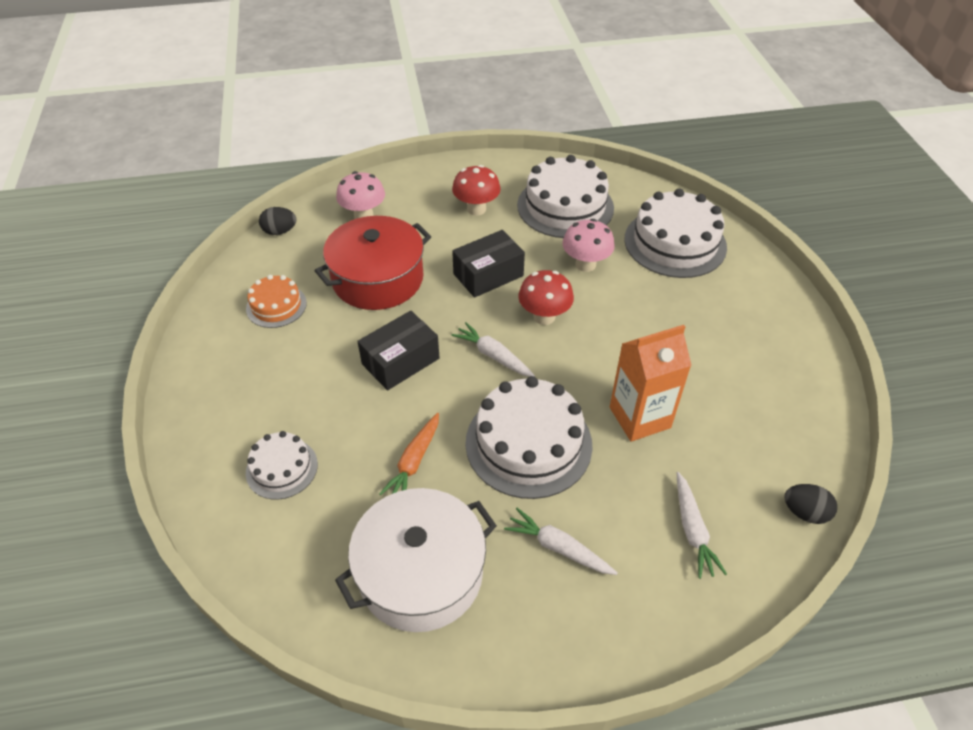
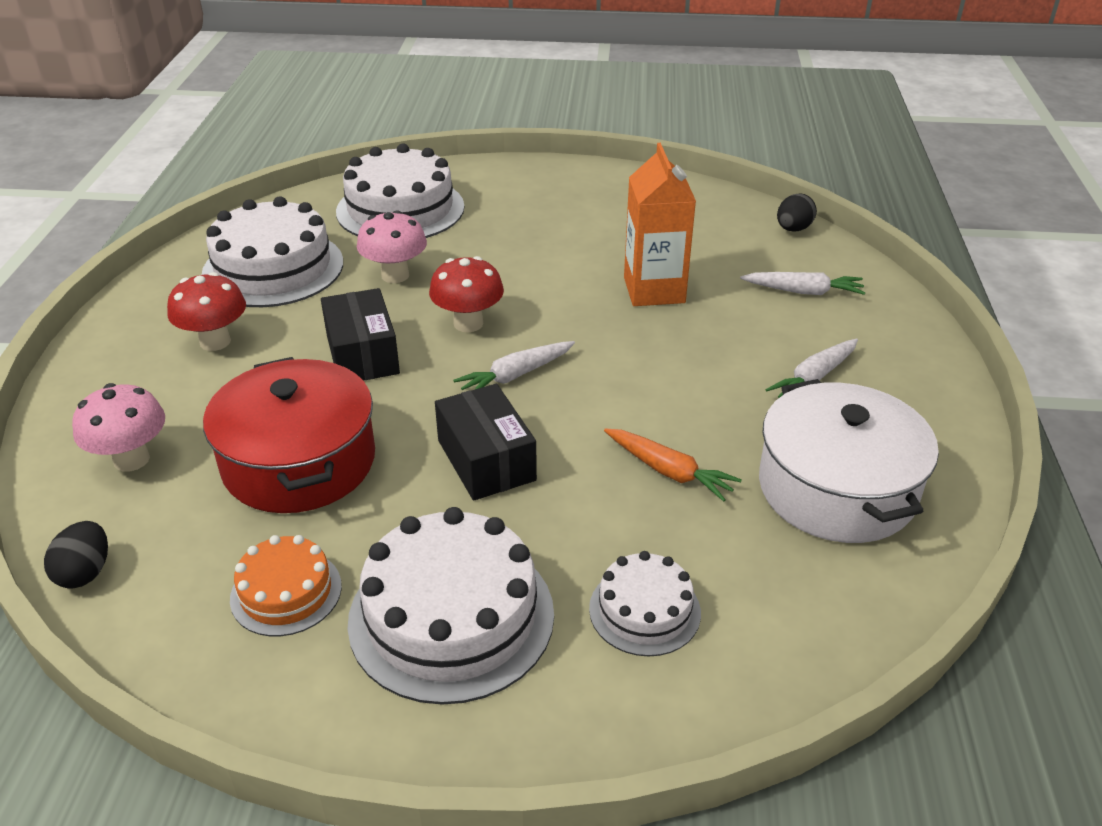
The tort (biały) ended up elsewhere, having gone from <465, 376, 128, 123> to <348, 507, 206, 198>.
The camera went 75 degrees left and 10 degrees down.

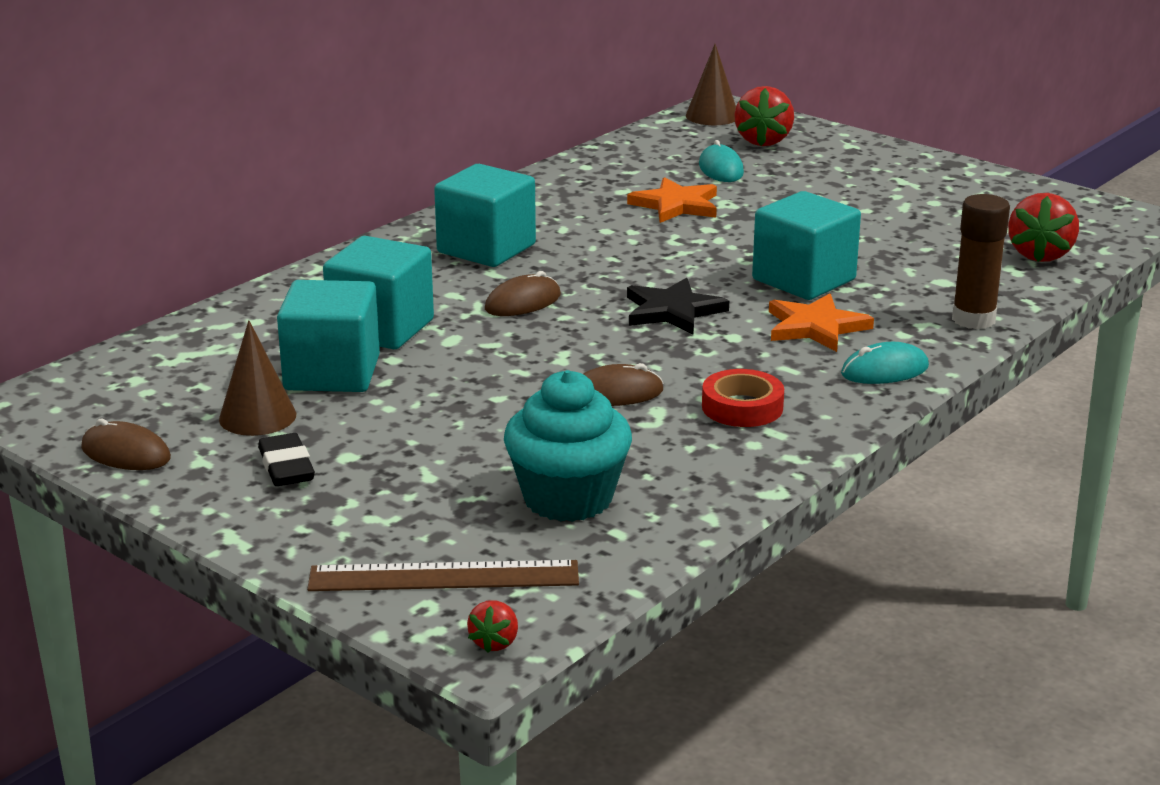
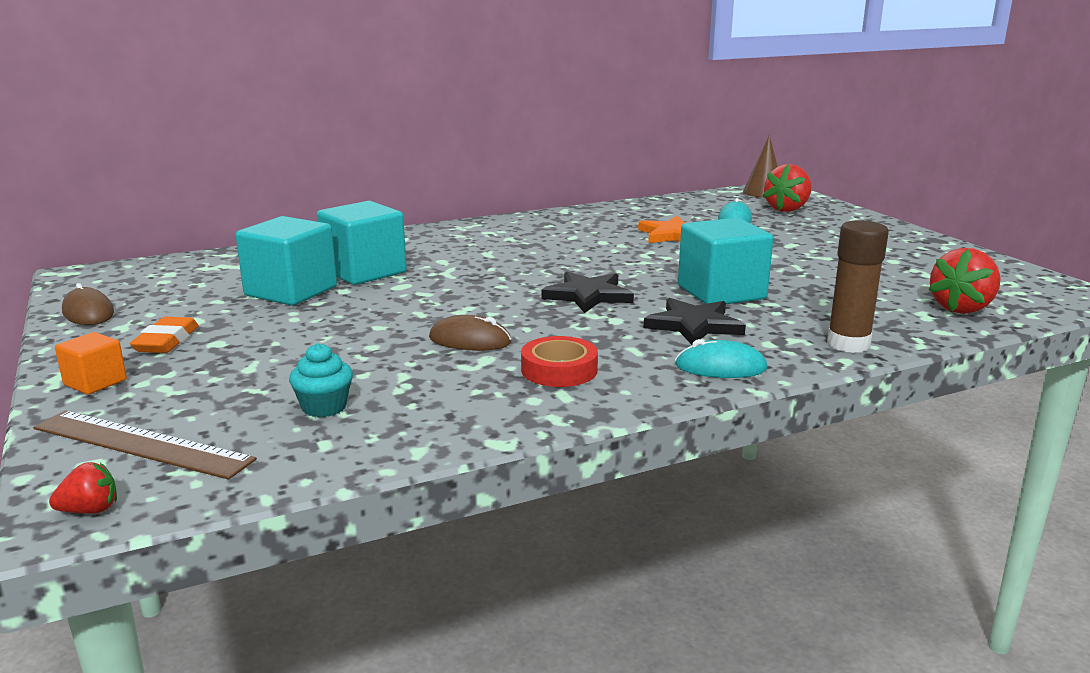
The second view lost the stożek (brązowy) at <219, 320, 77, 116>.
The second view lost the sześcian (turkusowy) at <434, 164, 102, 103>.
The second view lost the myszka (brązowy) at <485, 271, 76, 45>.
The second view gained the sześcian (pomarańczowy) at <55, 332, 72, 63>.
What was the gumka do mazania (czarny) at <258, 433, 57, 53> turned into the gumka do mazania (pomarańczowy) at <130, 317, 69, 36>.
What was the gwiazda (pomarańczowy) at <769, 293, 105, 59> turned into the gwiazda (czarny) at <644, 298, 102, 47>.
The truskawka (czerwony) at <467, 600, 51, 53> ended up facing another way, 150 degrees counterclockwise from before.
The size of the muffinka (turkusowy) at <504, 370, 128, 152> changed by a factor of 0.52.
The camera went 25 degrees right and 5 degrees down.

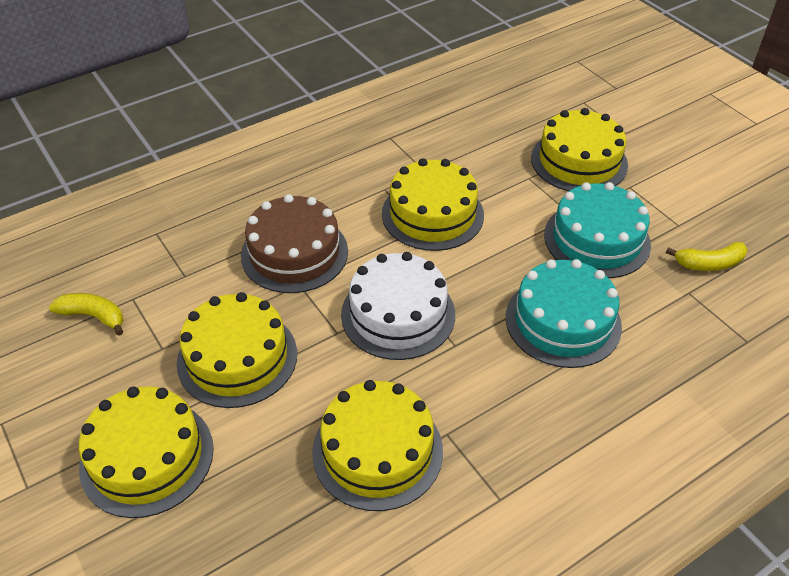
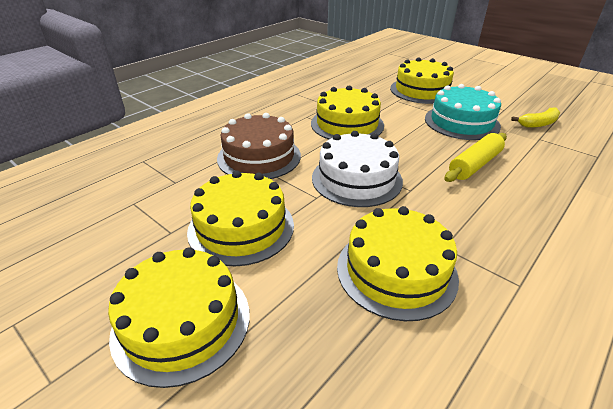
The second view lost the banan (żółty) at <49, 293, 74, 43>.
Where the tort (turkusowy) stood at <506, 259, 116, 109>, the wałek do ciasta (żółty) came to stand at <444, 133, 63, 49>.
The camera went 15 degrees left and 10 degrees down.

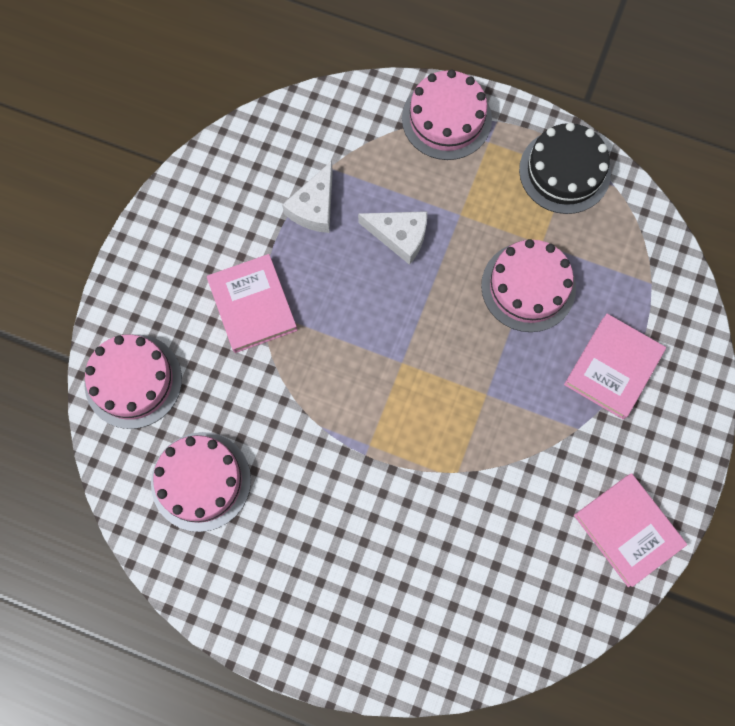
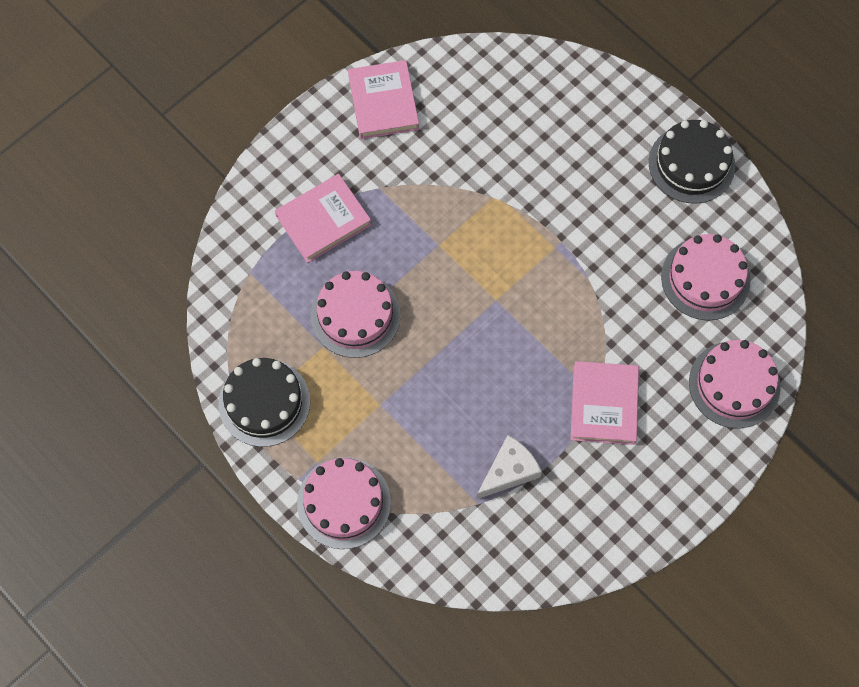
The second view lost the ser (biały) at <358, 211, 69, 54>.
The second view gained the tort (czarny) at <649, 120, 86, 84>.
The camera went 155 degrees left and 5 degrees down.

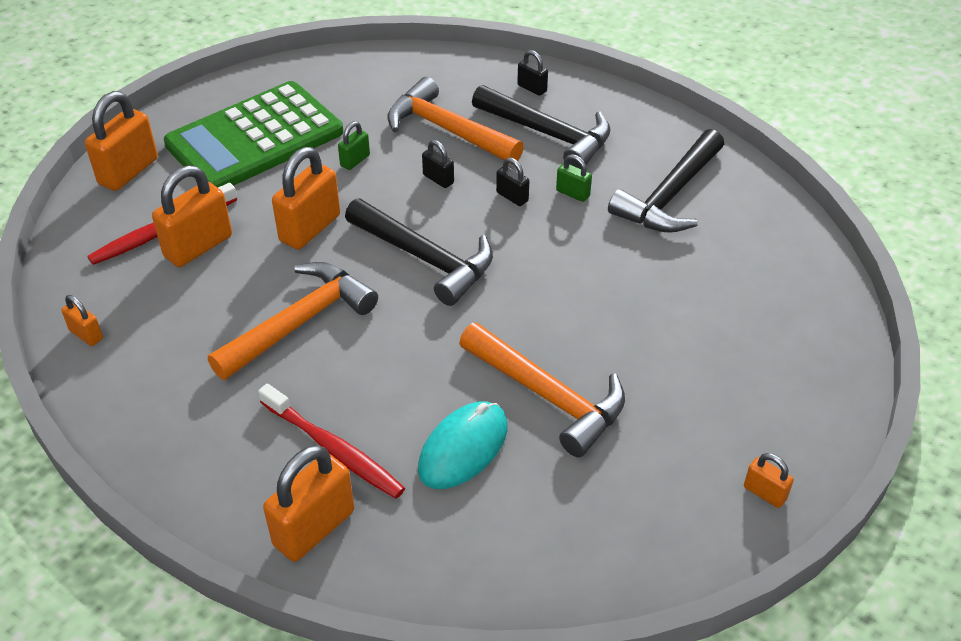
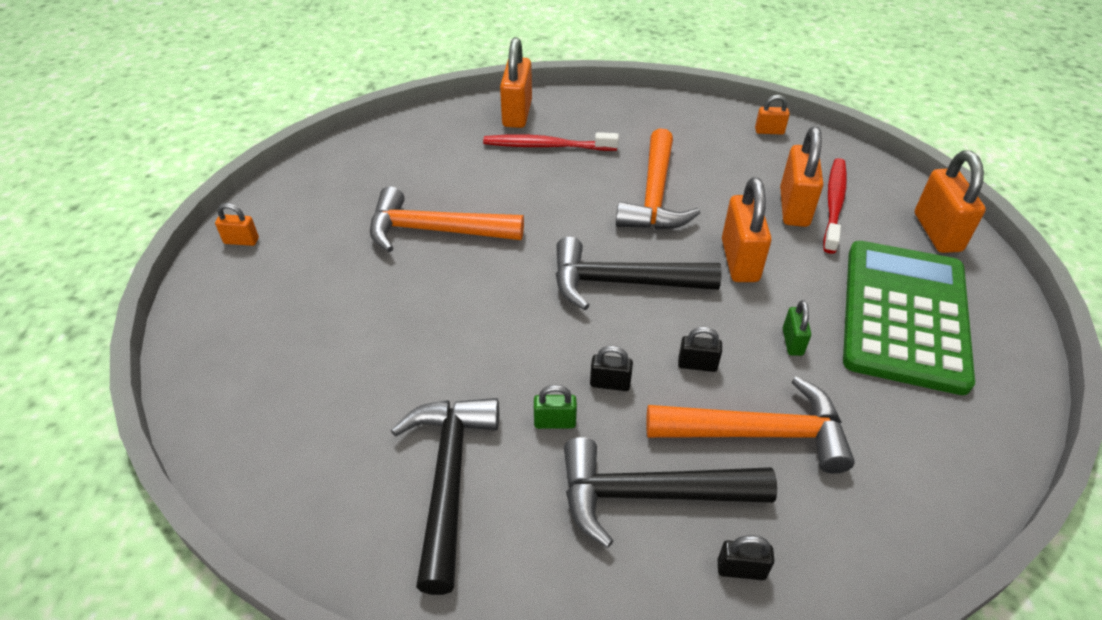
The second view lost the myszka (turkusowy) at <418, 401, 89, 88>.
The camera went 145 degrees right and 0 degrees up.

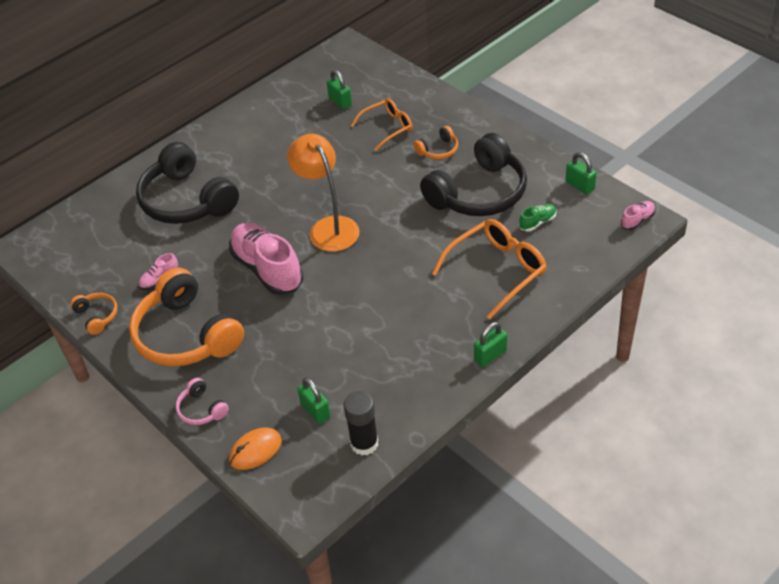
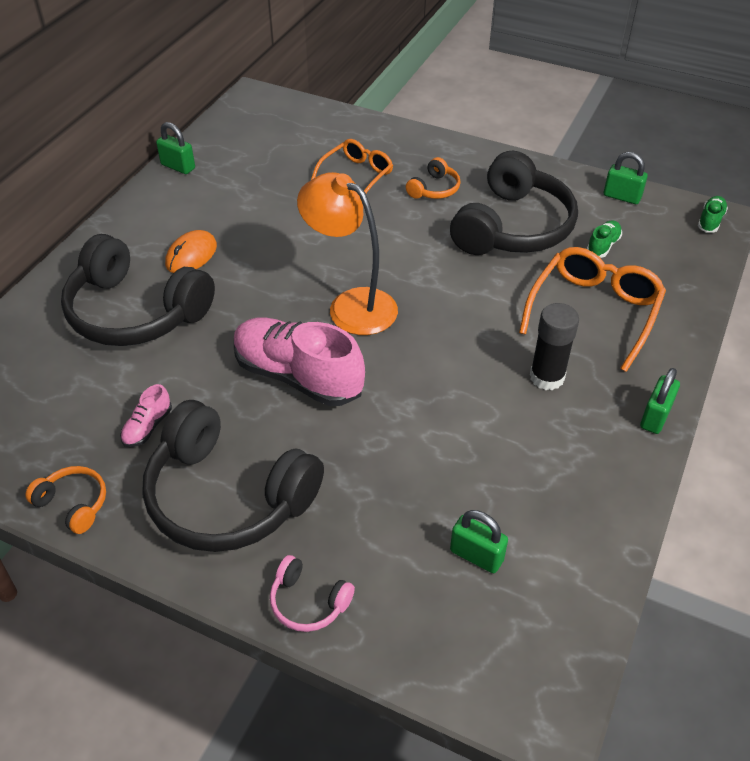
The myszka (pomarańczowy) ended up elsewhere, having gone from <229, 428, 53, 42> to <165, 230, 52, 43>.
The kłódka (zielony) ended up elsewhere, having gone from <327, 70, 25, 40> to <156, 122, 39, 52>.
The klej w sztyfcie (czarny) ended up elsewhere, having gone from <343, 391, 35, 65> to <530, 303, 49, 87>.
What was the słuchawki (pomarańczowy) at <129, 268, 115, 98> turned into the słuchawki (czarny) at <142, 400, 182, 152>.
What was the but (różowy) at <621, 201, 34, 29> turned into the but (zielony) at <698, 196, 30, 37>.
The camera went 25 degrees left and 0 degrees up.

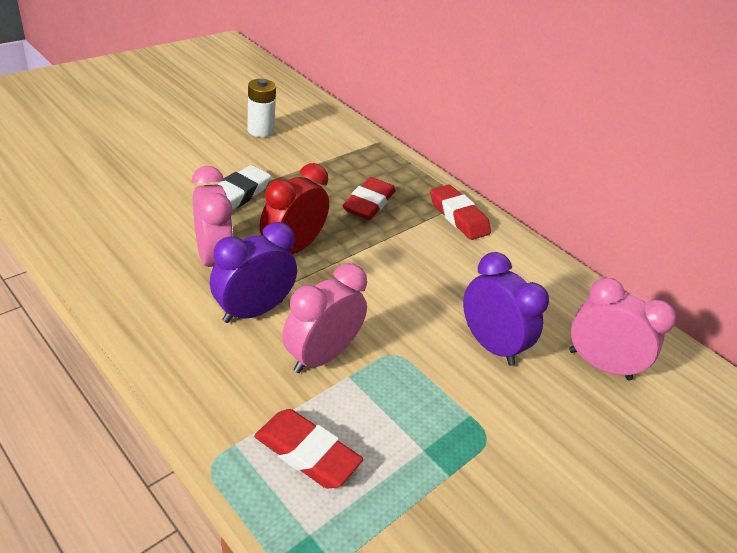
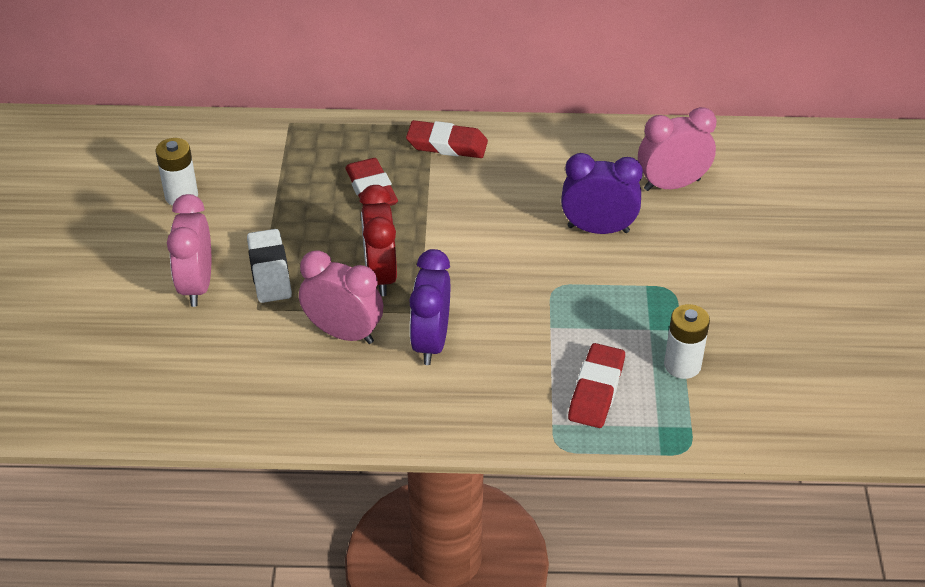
The second view gained the bateria (biały) at <664, 304, 46, 75>.
The budzik (różowy) ended up elsewhere, having gone from <282, 263, 85, 110> to <167, 194, 44, 113>.
The gumka do mazania (czerwony) at <254, 409, 109, 80> ended up facing another way, 60 degrees counterclockwise from before.
The camera went 40 degrees left and 5 degrees up.

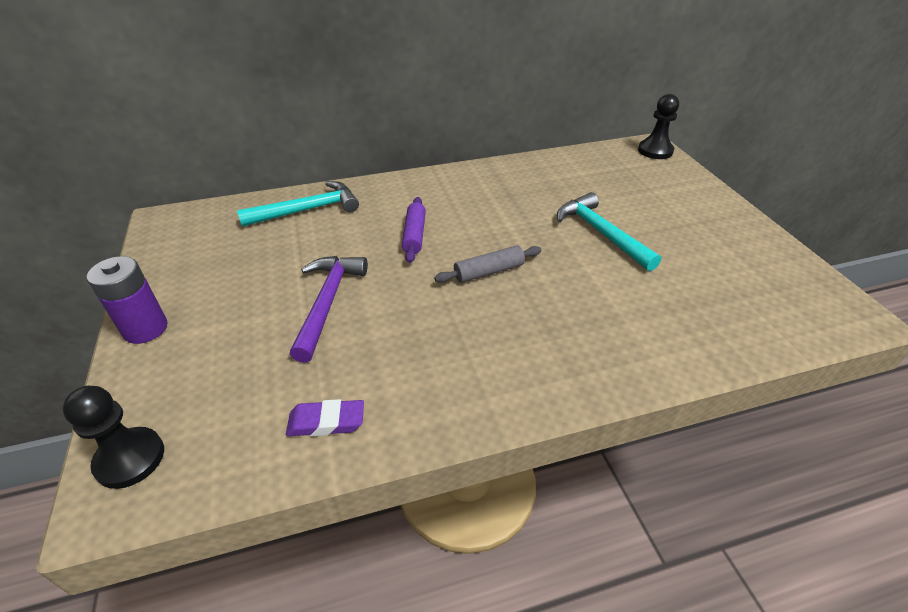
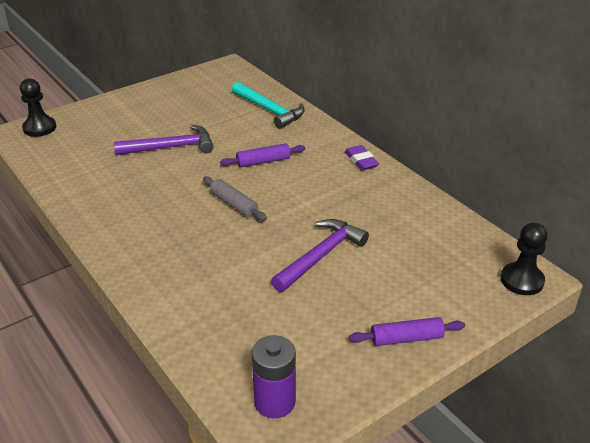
The second view gained the wałek do ciasta (fioletowy) at <349, 317, 116, 29>.
The bateria (fioletowy) ended up elsewhere, having gone from <87, 256, 80, 88> to <252, 335, 44, 83>.
The gumka do mazania (fioletowy) ended up elsewhere, having gone from <286, 399, 78, 37> to <345, 145, 34, 25>.
What was the młotek (turkusowy) at <557, 192, 104, 79> turned into the młotek (fioletowy) at <271, 219, 98, 73>.
The camera went 70 degrees right and 5 degrees down.

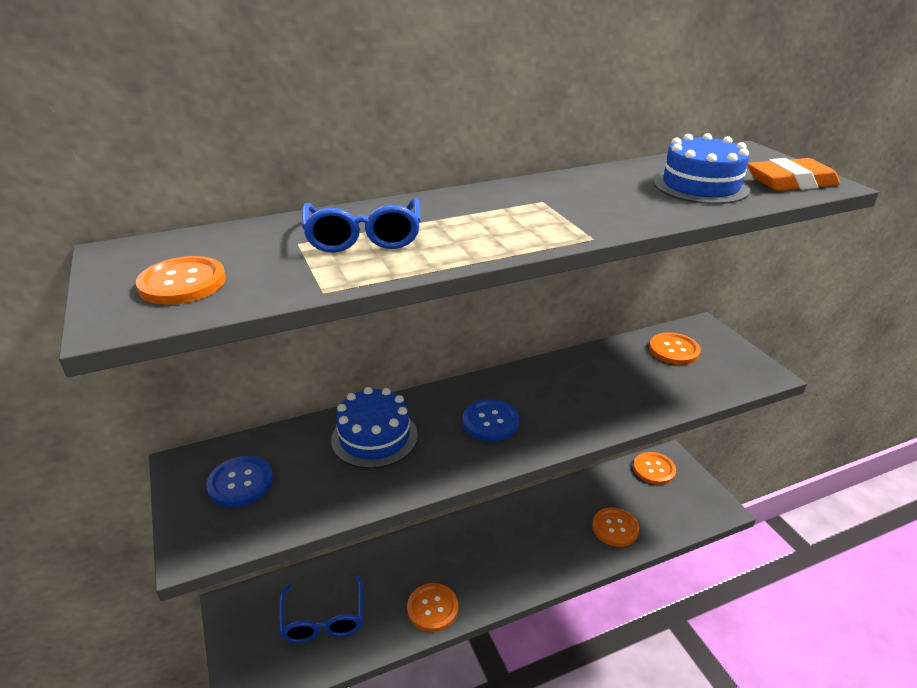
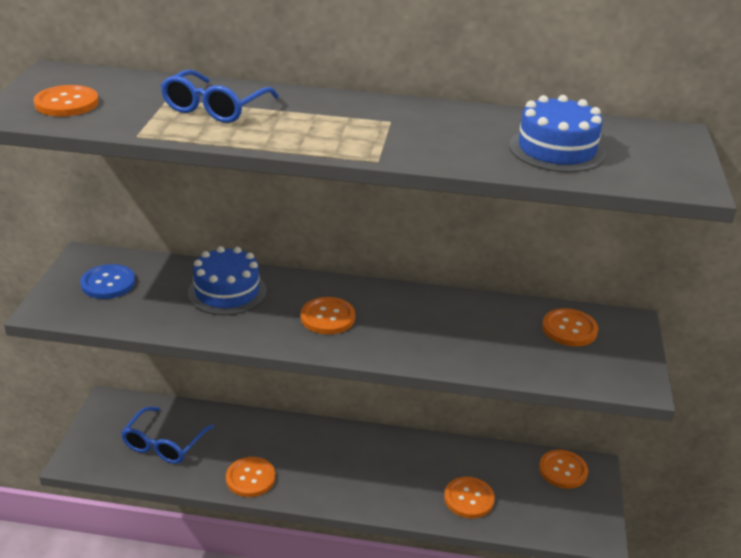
The second view lost the gumka do mazania (pomarańczowy) at <747, 158, 93, 33>.
What was the guzik (niebieski) at <463, 399, 56, 42> turned into the guzik (pomarańczowy) at <301, 297, 54, 37>.
The camera went 30 degrees right and 0 degrees up.

